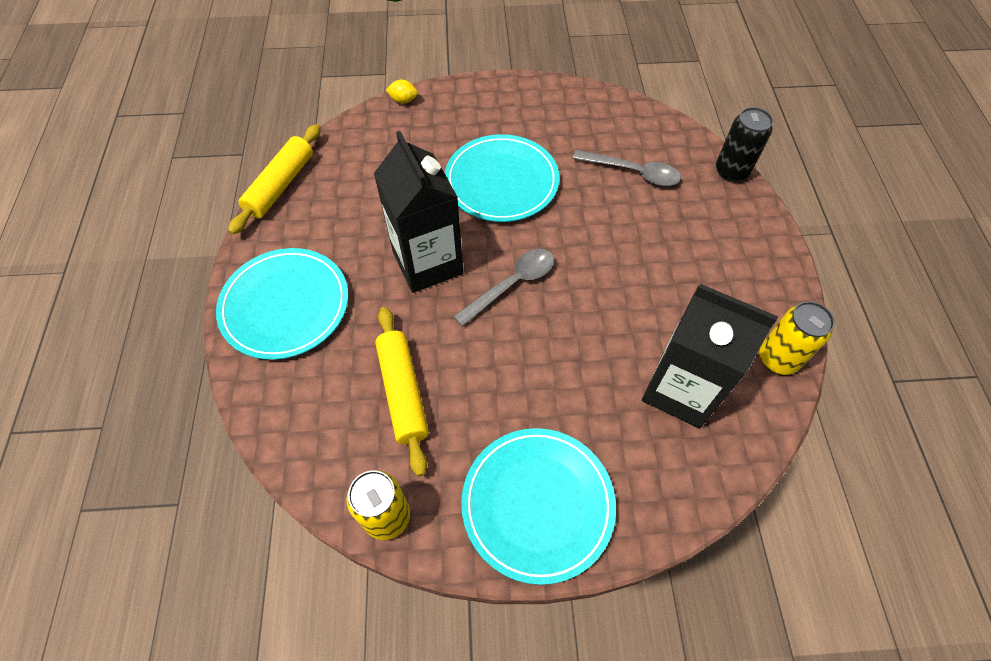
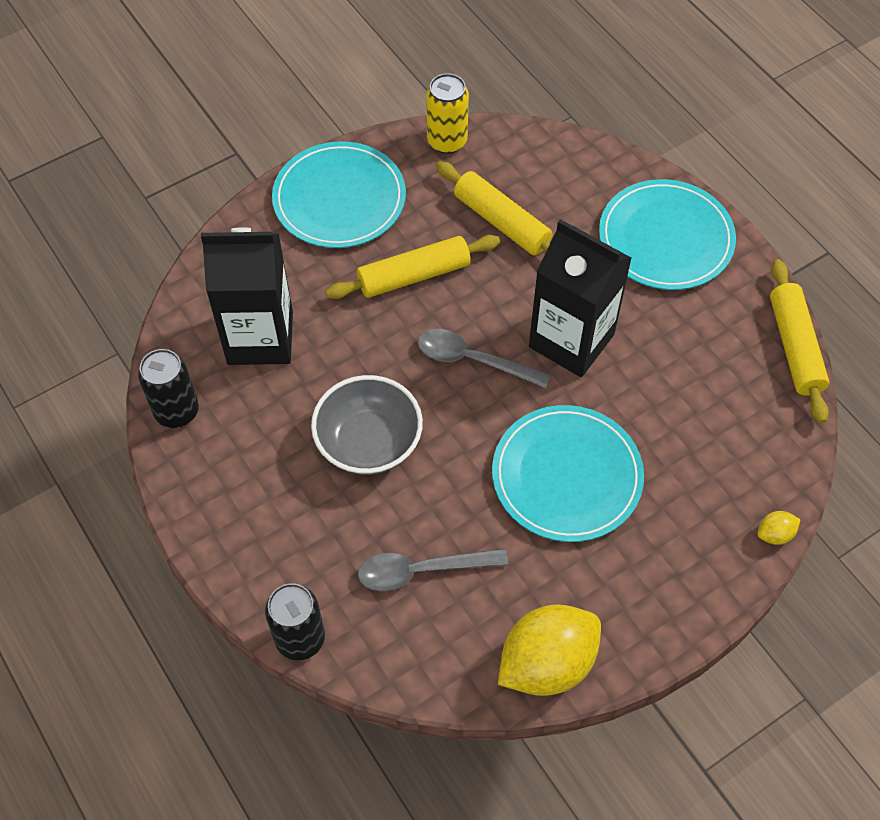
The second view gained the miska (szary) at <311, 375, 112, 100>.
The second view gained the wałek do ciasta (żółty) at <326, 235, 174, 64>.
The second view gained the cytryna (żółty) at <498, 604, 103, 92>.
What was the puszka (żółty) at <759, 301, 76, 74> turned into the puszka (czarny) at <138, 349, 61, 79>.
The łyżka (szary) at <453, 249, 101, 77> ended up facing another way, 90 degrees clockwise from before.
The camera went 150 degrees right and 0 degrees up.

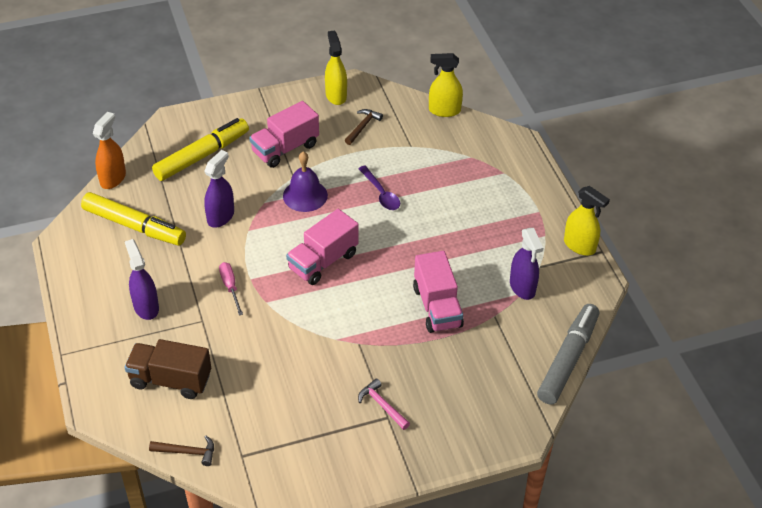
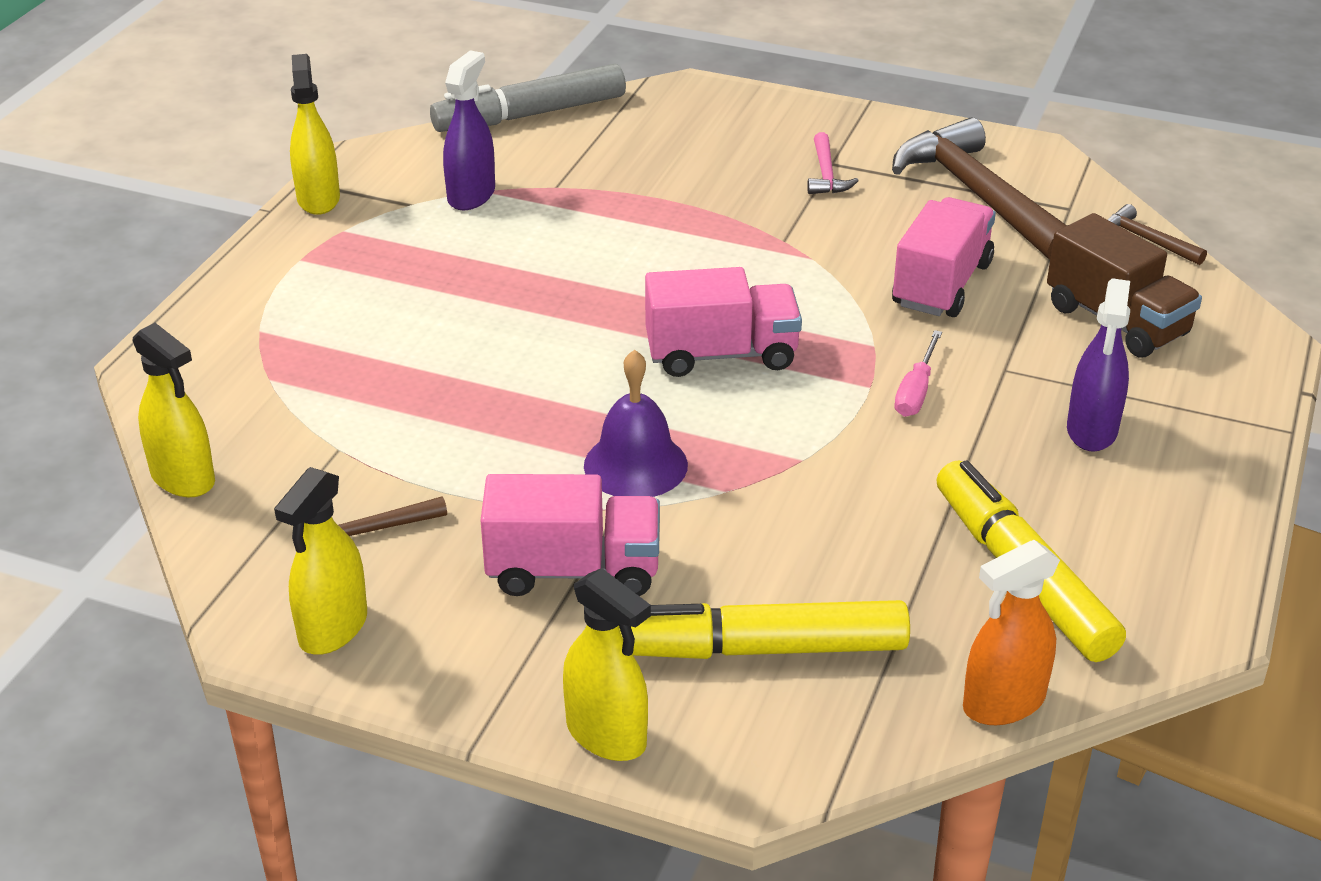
The second view lost the spryskiwacz (fioletowy) at <204, 150, 30, 77>.
The second view lost the łyżka (fioletowy) at <358, 166, 42, 44>.
The second view gained the spryskiwacz (żółty) at <563, 568, 88, 193>.
The second view gained the młotek (brązowy) at <892, 117, 175, 143>.
The ciężarówka (różowy) ended up elsewhere, having gone from <413, 251, 51, 82> to <892, 197, 104, 120>.
The camera went 140 degrees left and 10 degrees down.

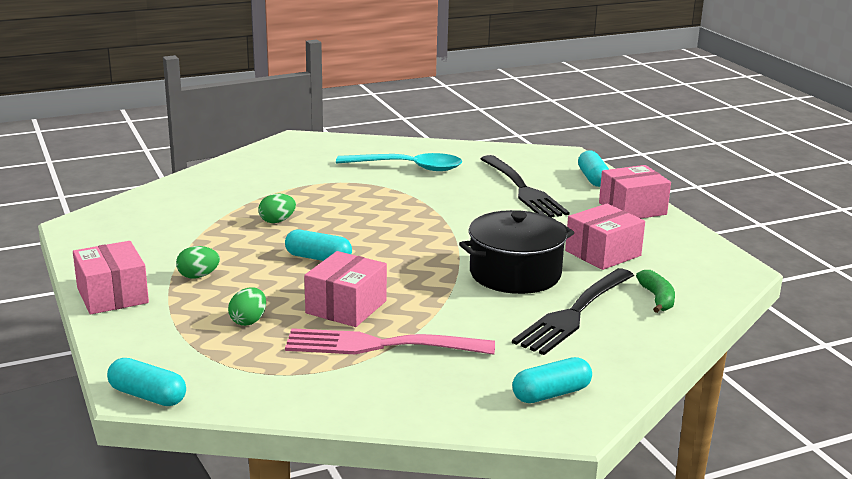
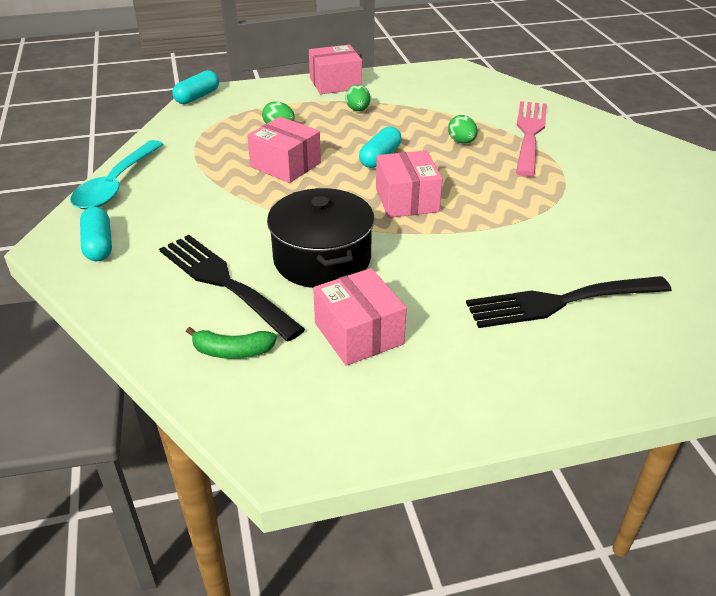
The second view lost the kapsułka (turkusowy) at <578, 150, 31, 37>.
The widelec (różowy) ended up elsewhere, having gone from <285, 328, 210, 27> to <516, 101, 31, 76>.
The łyżka (turkusowy) ended up elsewhere, having gone from <336, 153, 126, 18> to <70, 140, 93, 69>.
The pudełko (różowy) ended up elsewhere, having gone from <599, 165, 72, 53> to <376, 150, 67, 68>.
The camera went 100 degrees right and 15 degrees up.

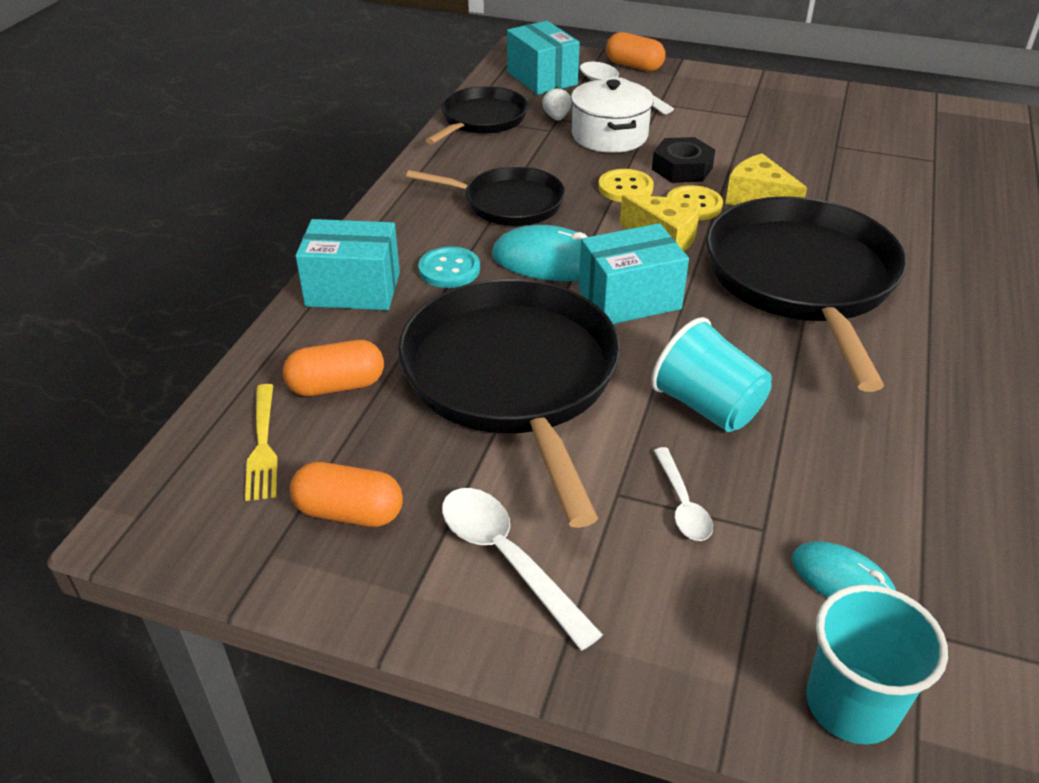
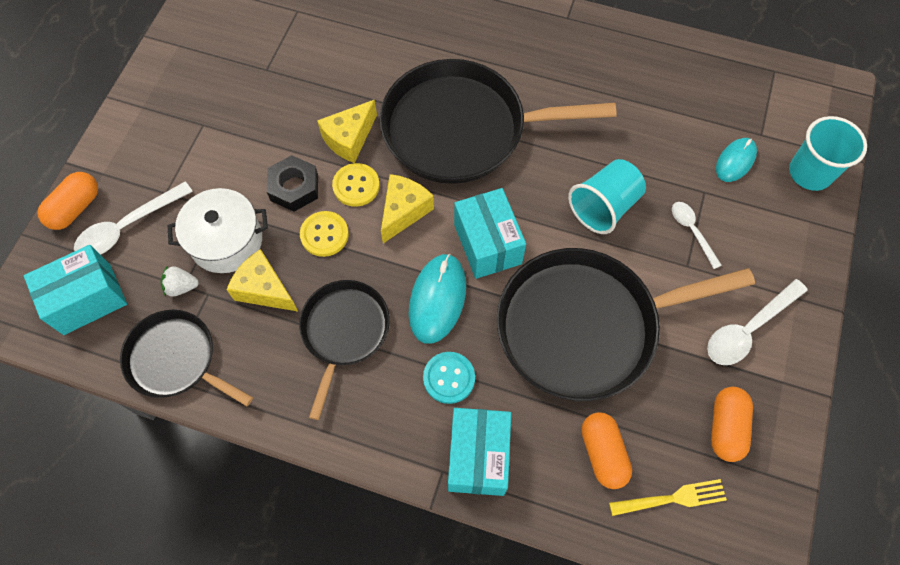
The second view gained the ser (żółty) at <227, 249, 71, 62>.
The łyżka (biały) at <653, 447, 60, 94> ended up facing another way, 105 degrees counterclockwise from before.
The camera went 90 degrees left and 25 degrees up.

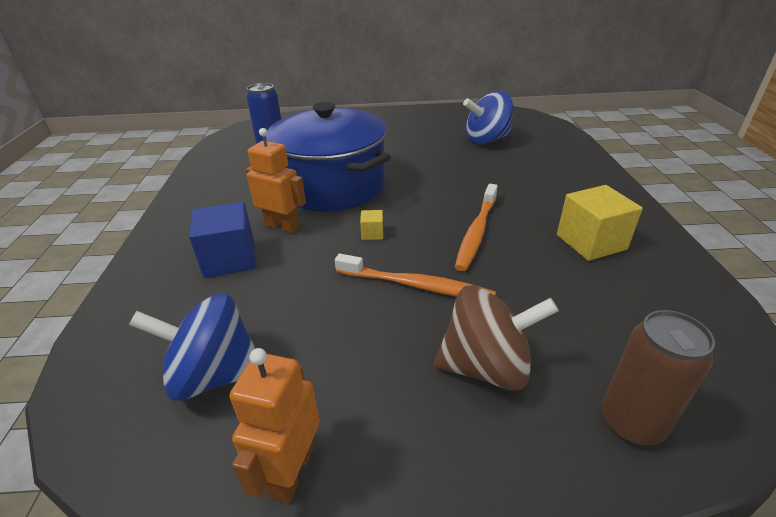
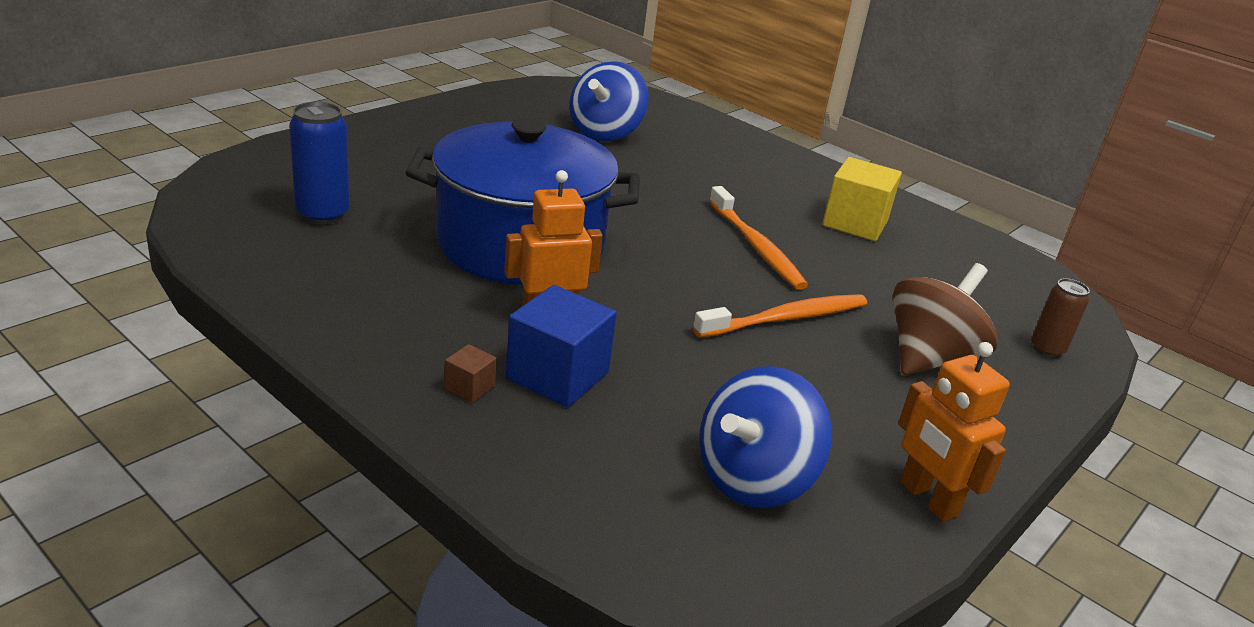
The second view lost the sześcian (żółty) at <360, 210, 23, 30>.
The second view gained the sześcian (brązowy) at <444, 344, 53, 59>.
The size of the puszka (brązowy) at <601, 310, 114, 136> changed by a factor of 0.64.
The camera went 50 degrees left and 5 degrees down.

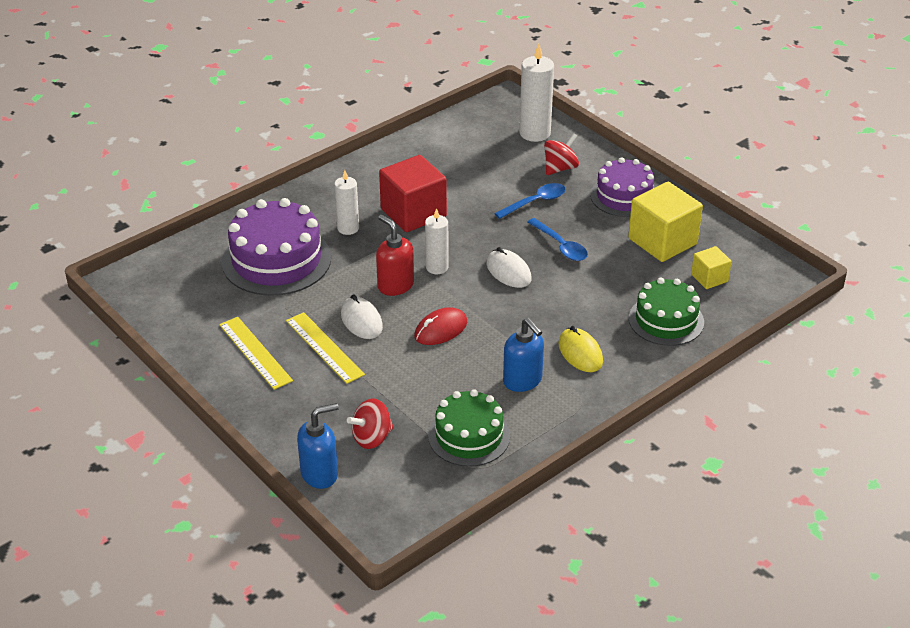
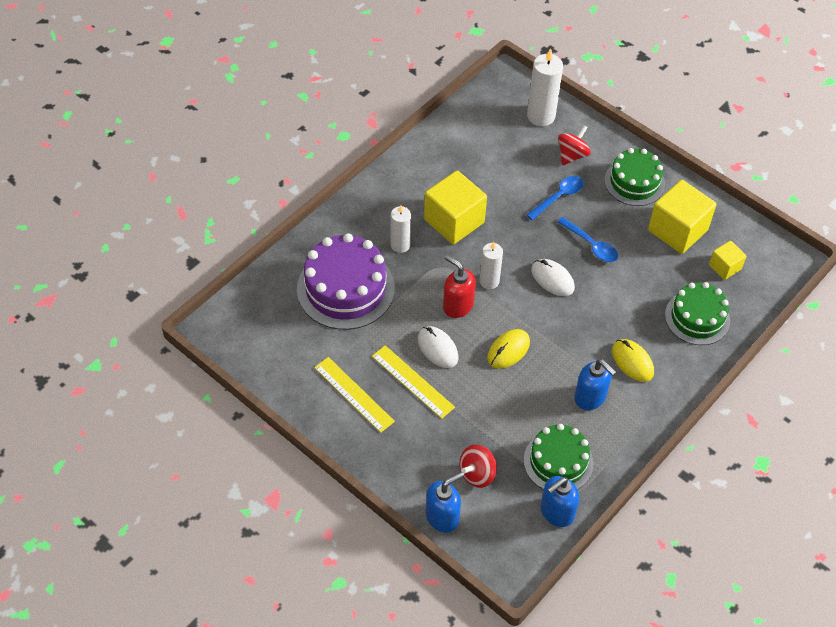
The second view gained the dozownik mydła (niebieski) at <540, 476, 39, 51>.
What was the sześcian (czerwony) at <379, 155, 68, 77> turned into the sześcian (żółty) at <424, 170, 63, 75>.
What was the myszka (czerwony) at <414, 307, 53, 38> turned into the myszka (żółty) at <487, 329, 43, 40>.
What was the tort (fioletowy) at <590, 157, 64, 60> turned into the tort (zielony) at <604, 148, 61, 58>.
The camera went 10 degrees left and 15 degrees up.

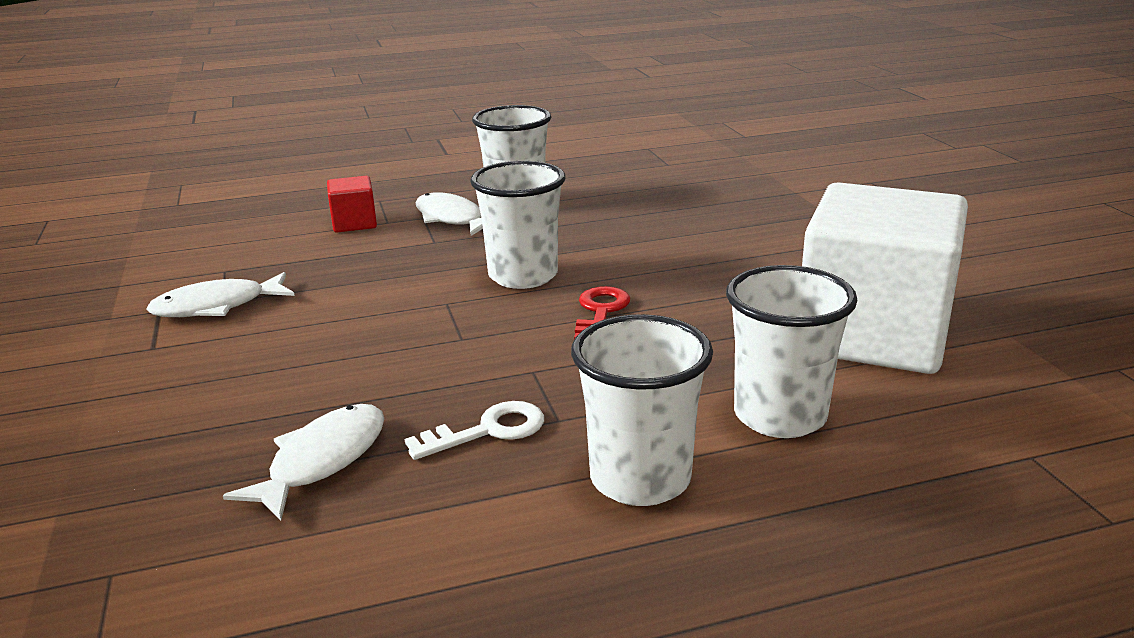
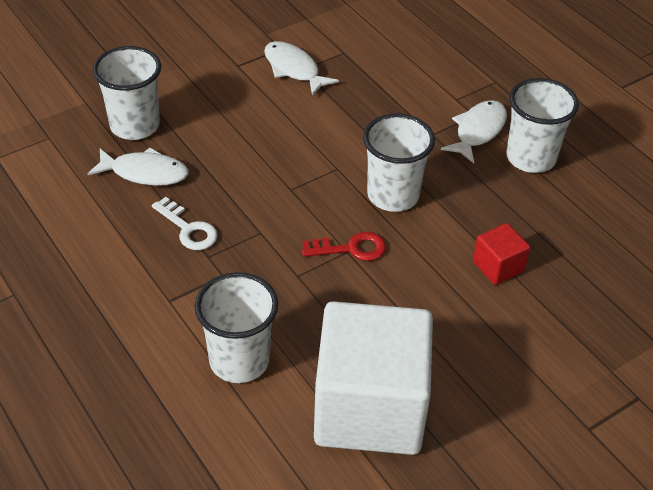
The sześcian (czerwony) ended up elsewhere, having gone from <327, 176, 50, 56> to <473, 223, 57, 62>.
The szklanka (biały) ended up elsewhere, having gone from <571, 314, 142, 192> to <93, 46, 68, 94>.
The camera went 70 degrees right and 20 degrees up.

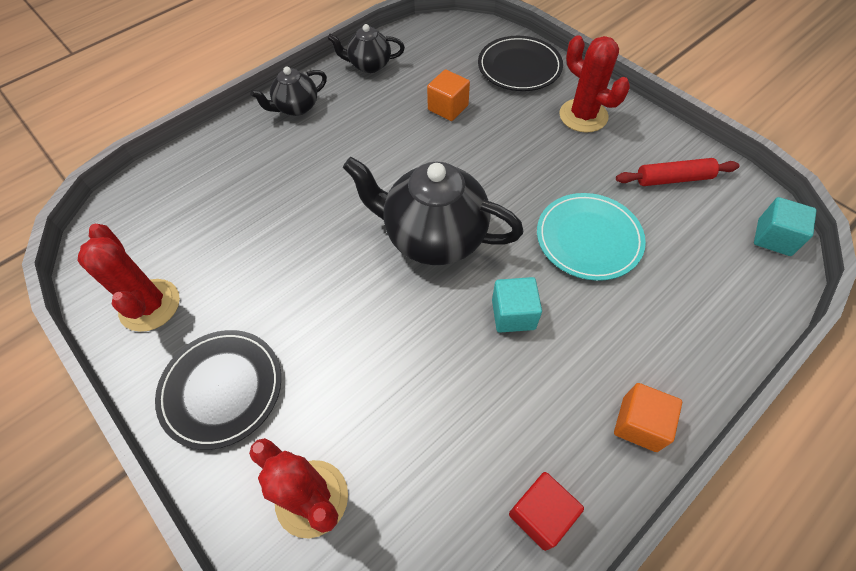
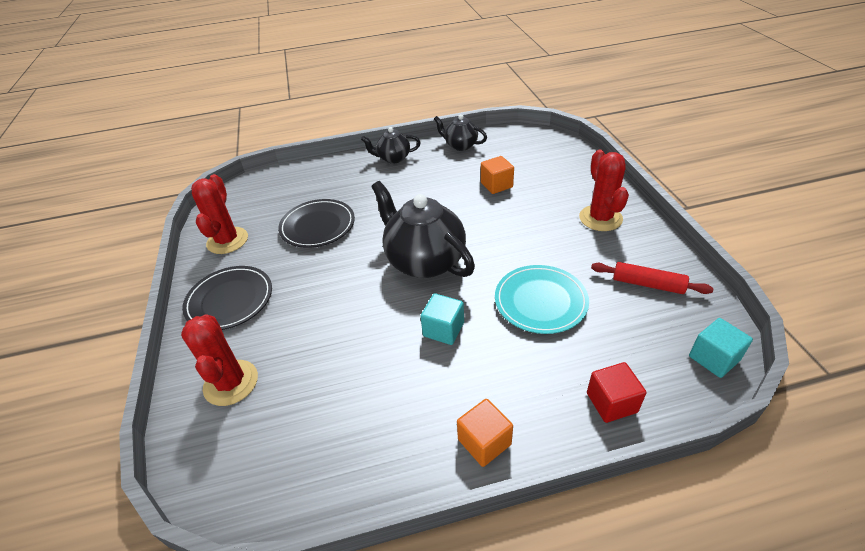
The talerz (czarny) ended up elsewhere, having gone from <478, 36, 85, 55> to <278, 199, 77, 49>.
The sześcian (czerwony) ended up elsewhere, having gone from <509, 472, 75, 79> to <587, 362, 60, 61>.
The camera went 30 degrees right and 15 degrees down.

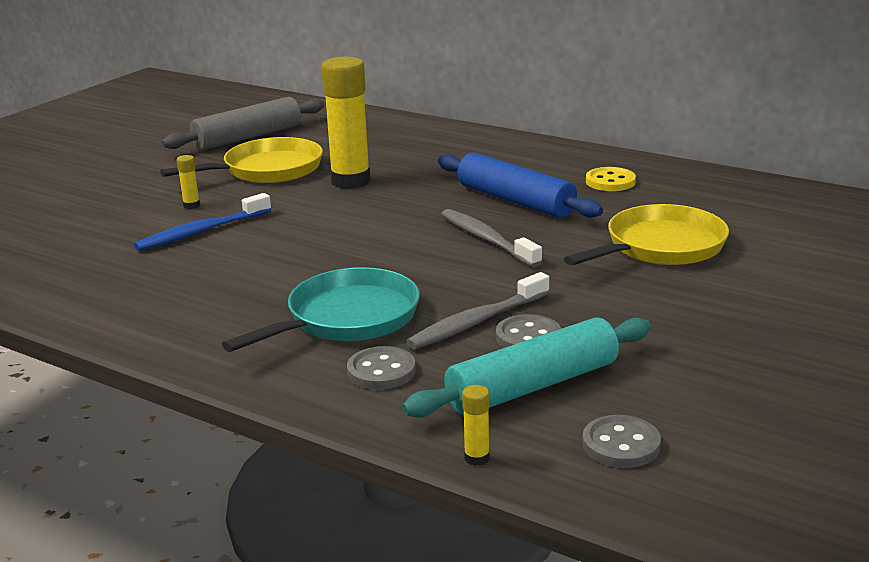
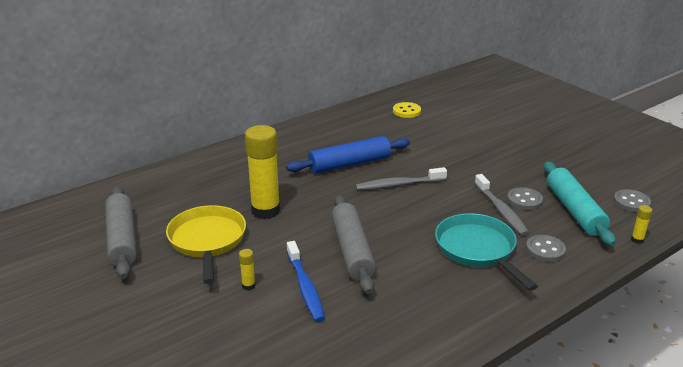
The second view lost the patelnia (żółty) at <564, 204, 165, 62>.
The second view gained the wałek do ciasta (szary) at <331, 195, 45, 99>.
The guzik (żółty) ended up elsewhere, having gone from <586, 167, 50, 24> to <393, 102, 28, 16>.
The camera went 70 degrees left and 5 degrees up.

